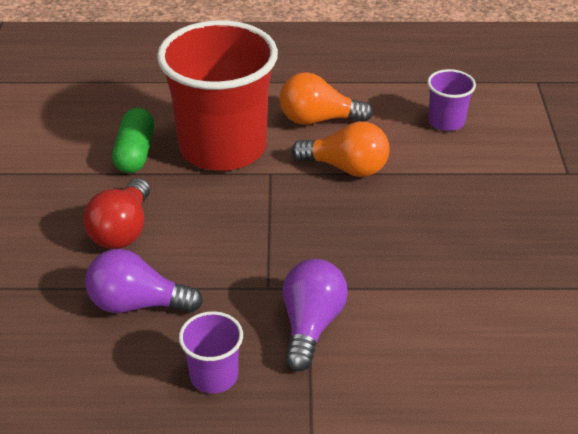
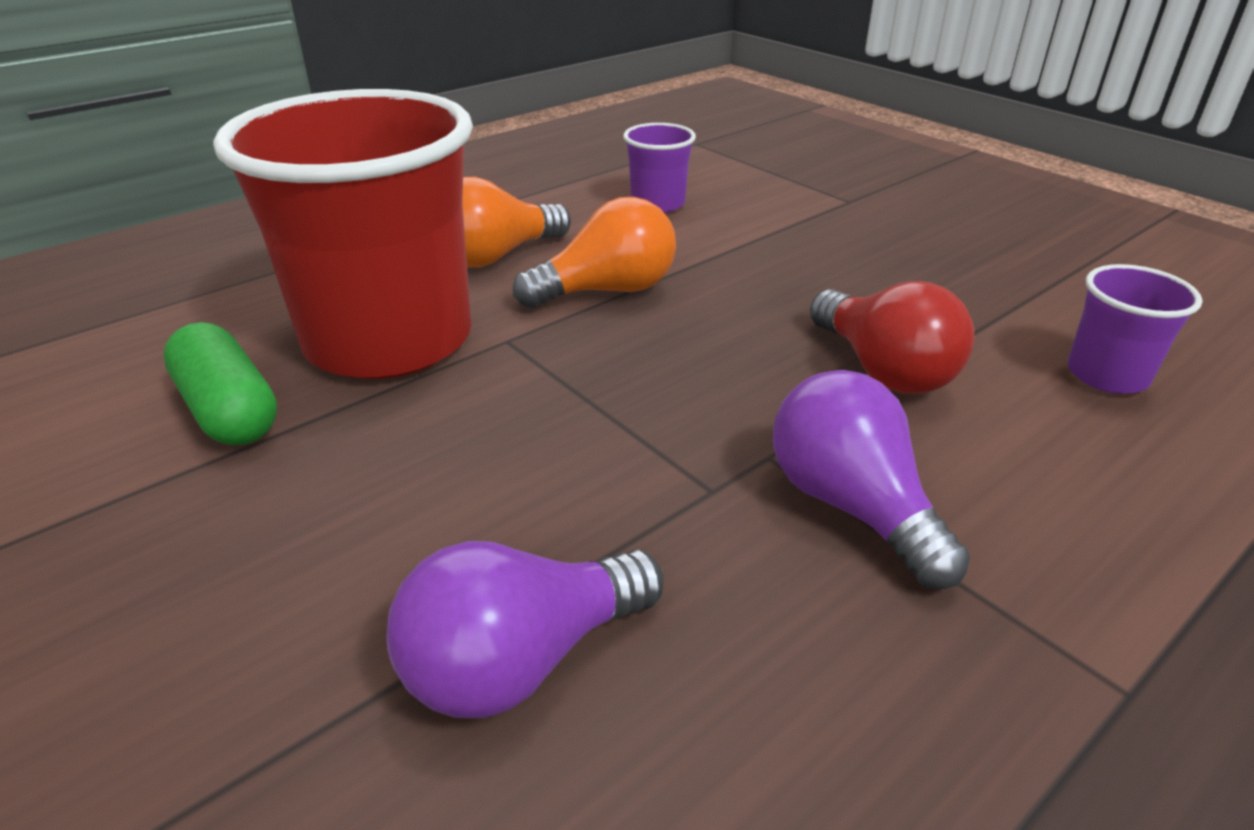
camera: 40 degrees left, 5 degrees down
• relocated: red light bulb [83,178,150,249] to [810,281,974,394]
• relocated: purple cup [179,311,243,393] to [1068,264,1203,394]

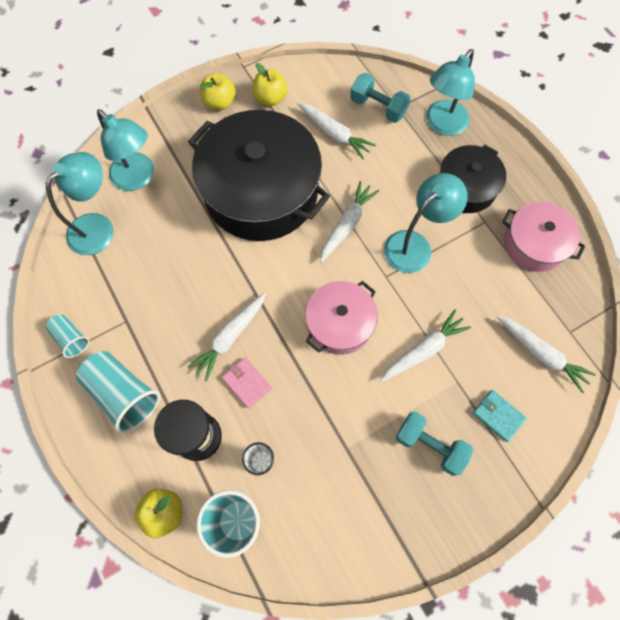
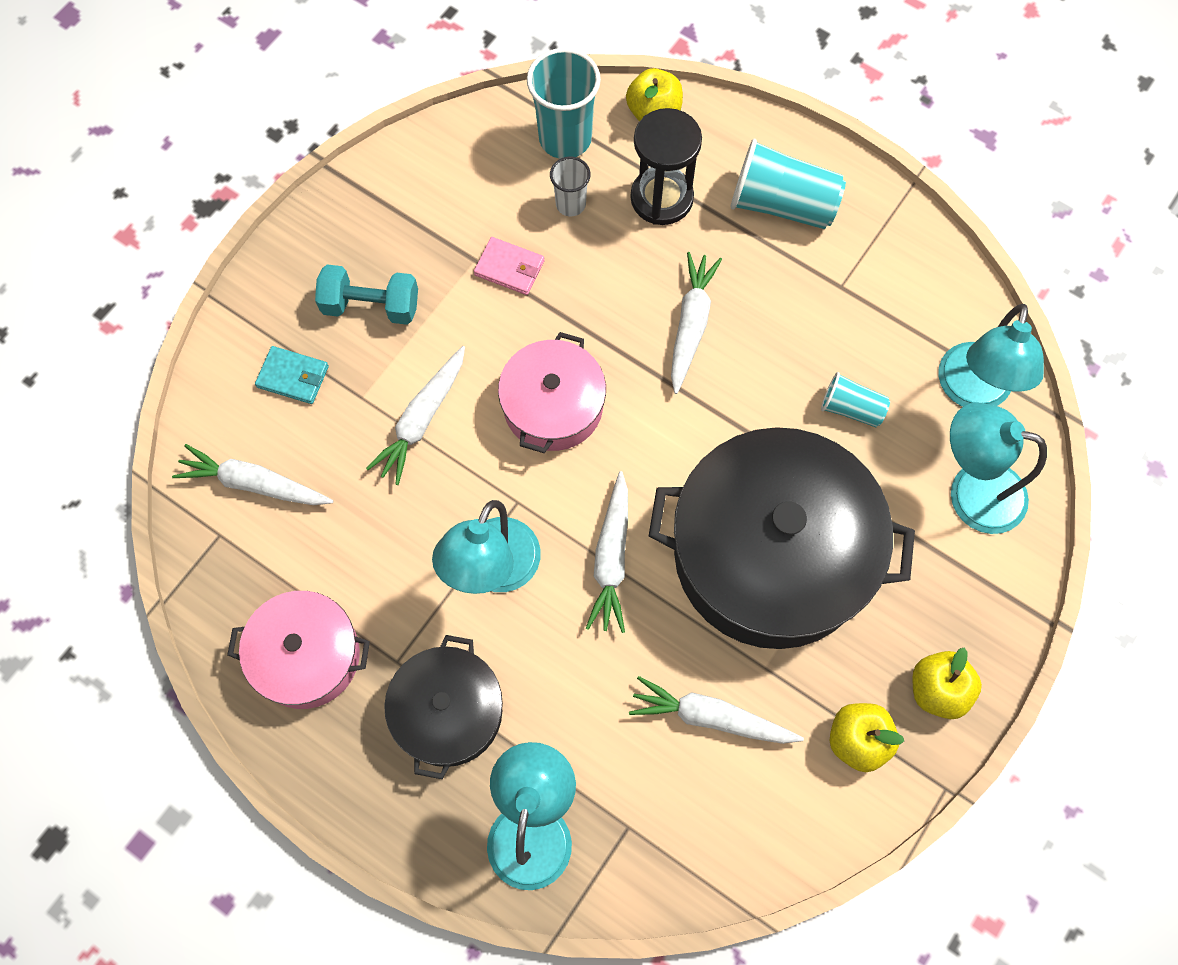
camera: 155 degrees right, 0 degrees up
• relocated: turquoise cup [46,315,89,358] to [821,372,890,427]
• relocated: pink wallet [222,358,272,409] to [474,237,544,295]
• missing: turquoise dumbbell [350,73,411,123]

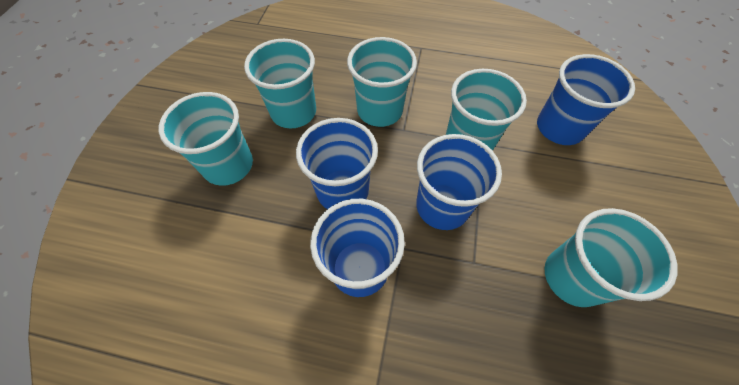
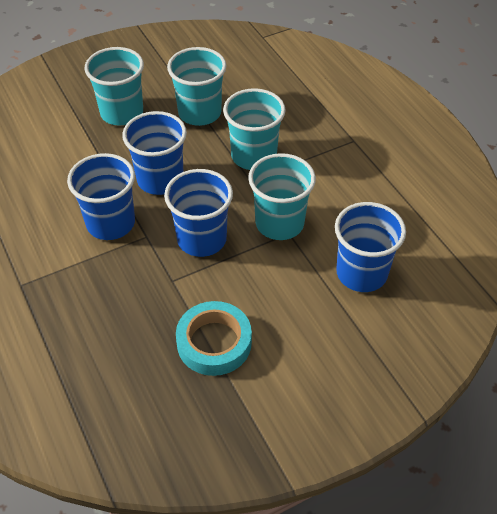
camera: 50 degrees right, 10 degrees down
• exchanged: turquoise cup [545,208,678,307] to turquoise tape [176,301,252,376]

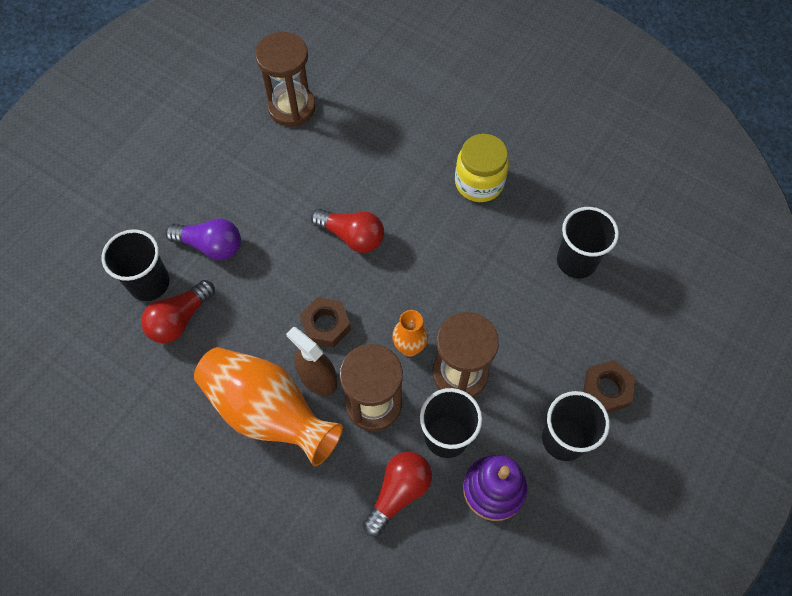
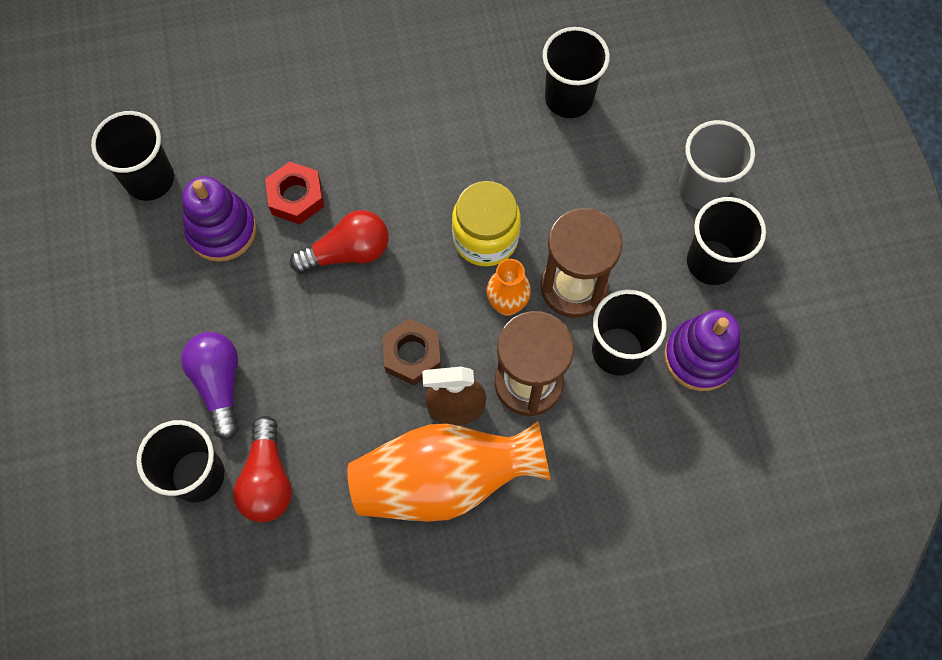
camera: 45 degrees left, 5 degrees up
• spun: purple light bulb [165,219,241,260] = [181,332,239,440] 75 degrees counterclockwise
• exchanged: brown hourglass [255,32,316,127] to black cup [91,111,174,201]
• missing: red light bulb [363,452,432,537]
• relocated: yellow jar [455,134,509,202] to [452,181,521,266]
• exchanged: brown nut [583,360,635,413] to grey cup [679,120,755,209]
• appeared: purple stacking toy [182,176,257,262]
• appeared: red nut [265,162,324,224]

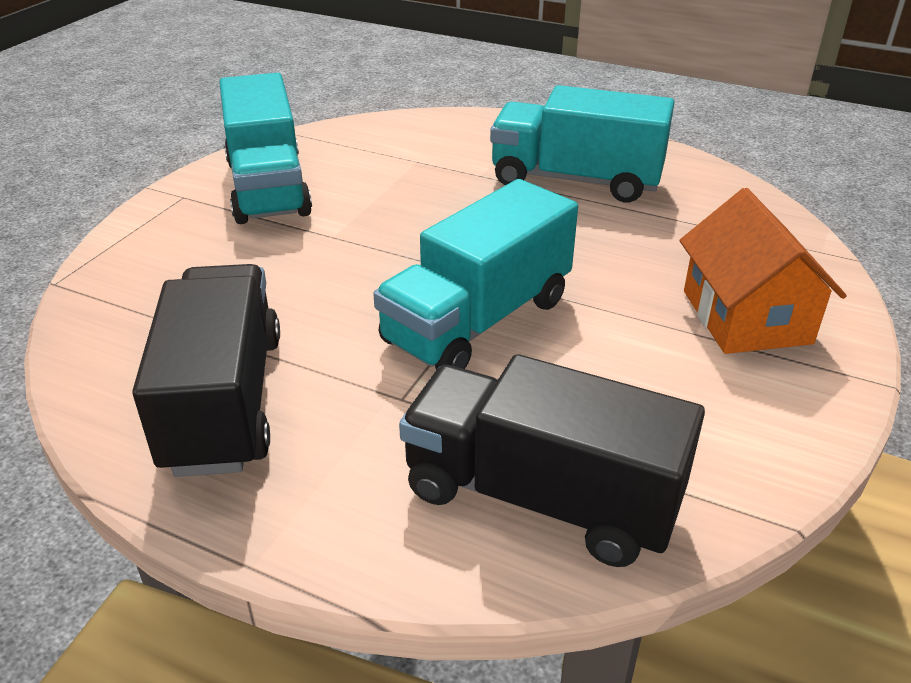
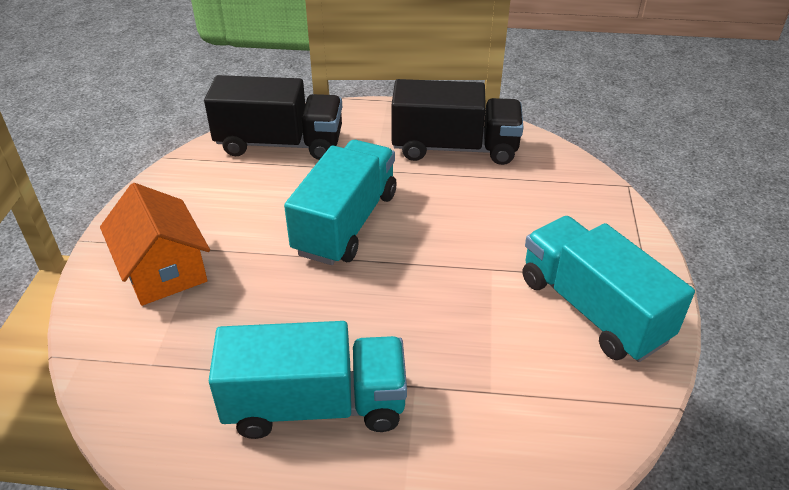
camera: 160 degrees right, 5 degrees up
• spun: black truck [132,264,280,477] = [392,79,523,165] 60 degrees counterclockwise

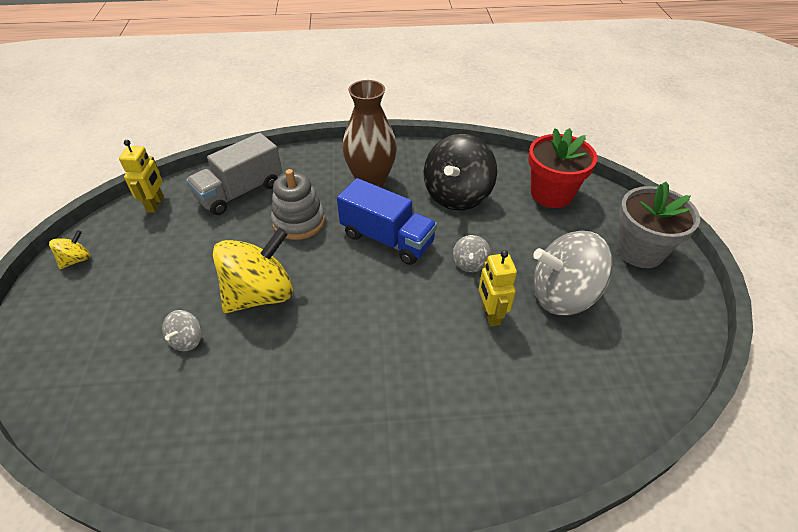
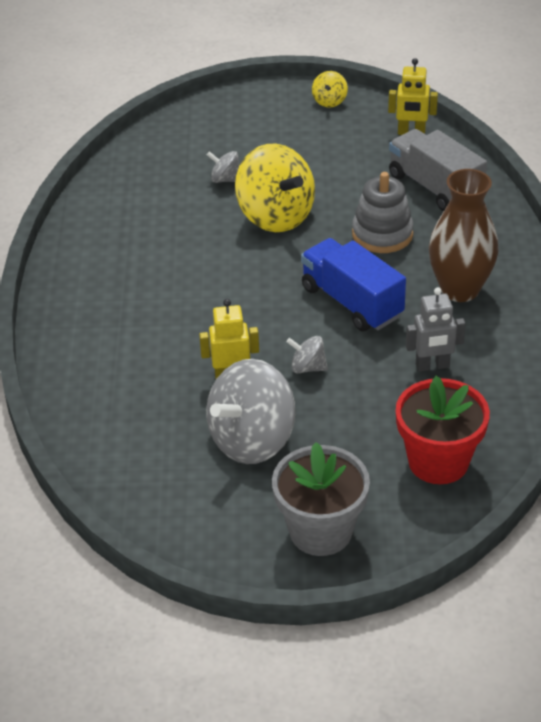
camera: 95 degrees right, 5 degrees down
• spun: yellow spinning top [49,230,90,269] = [312,71,348,107] 60 degrees clockwise
• spun: blue truck [337,178,437,265] = [301,238,406,331] 105 degrees clockwise
• exchanged: black spinning top [424,134,497,210] to grey robot [406,287,466,372]
• spun: grey spinning top [533,231,613,315] = [206,359,295,464] 135 degrees counterclockwise

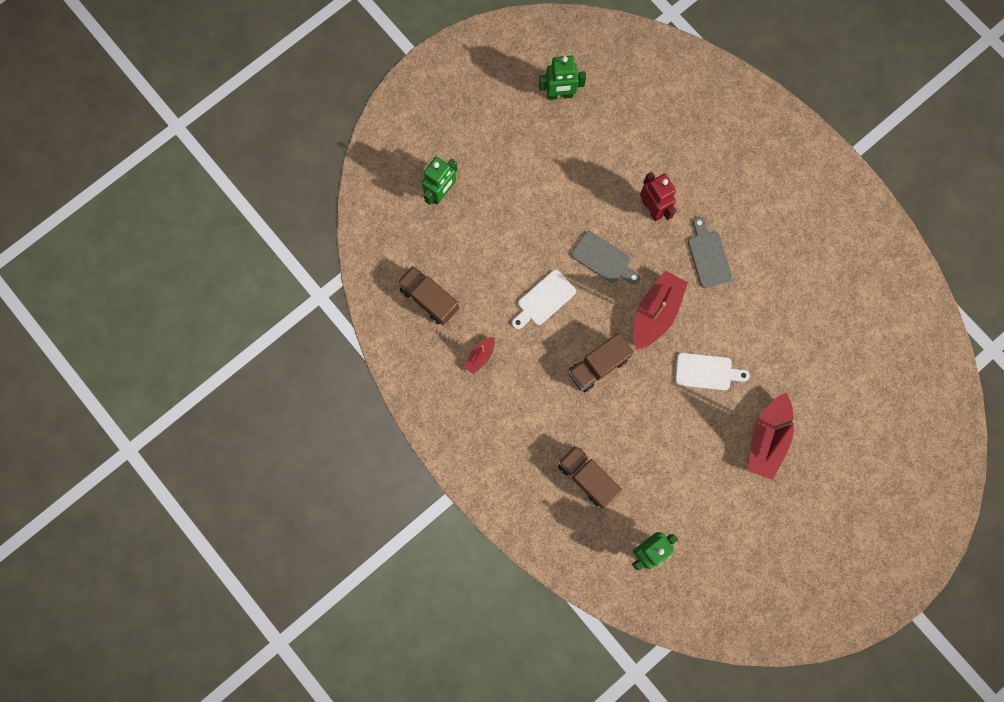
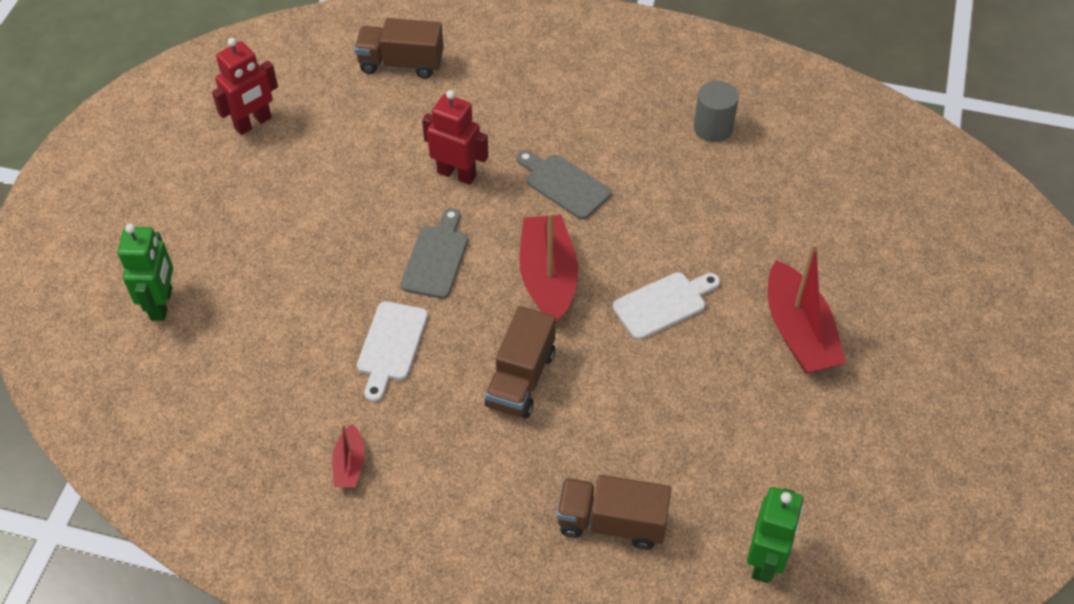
camera: 35 degrees left, 25 degrees down
• relocated: brown truck [397,266,459,325] to [354,18,444,79]
• colour: green robot [539,56,586,100] to red robot [212,38,278,135]
• spun: grey cutting board [571,231,640,284] = [400,208,468,299] 75 degrees counterclockwise
• appeared: grey cylinder [694,80,739,142]

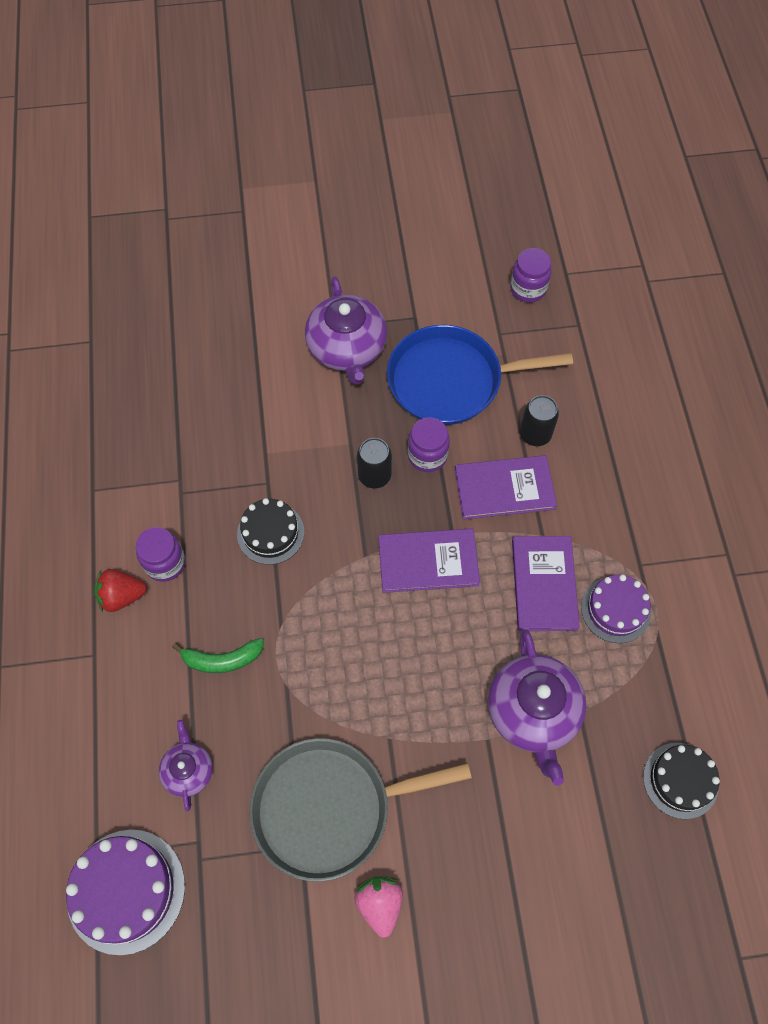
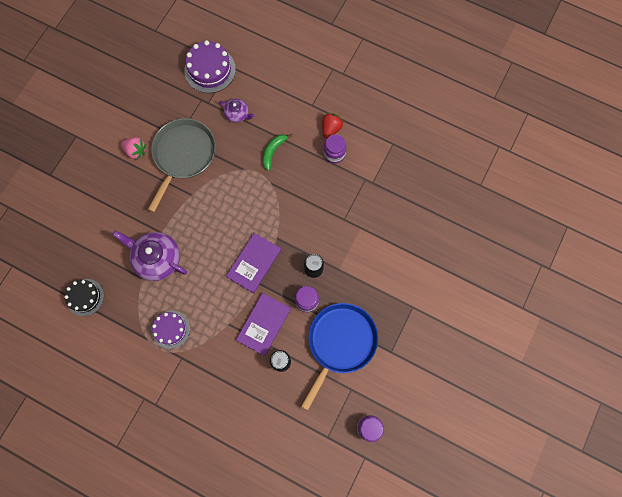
camera: 125 degrees right, 10 degrees up
• missing: black cake [237,498,304,565]
• missing: purple teapot [305,276,387,385]
• missing: purple book [512,536,580,631]

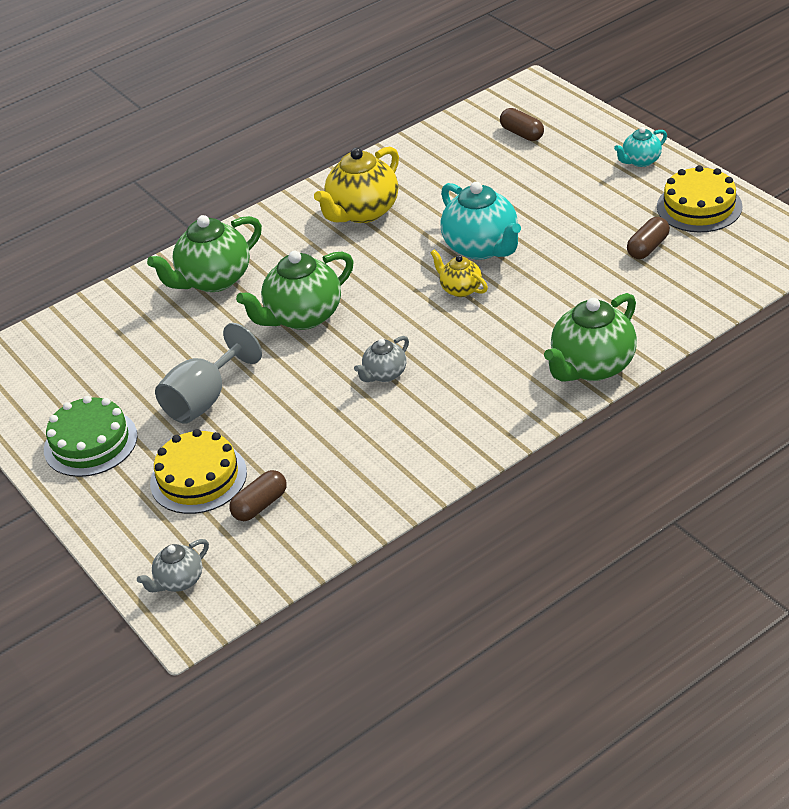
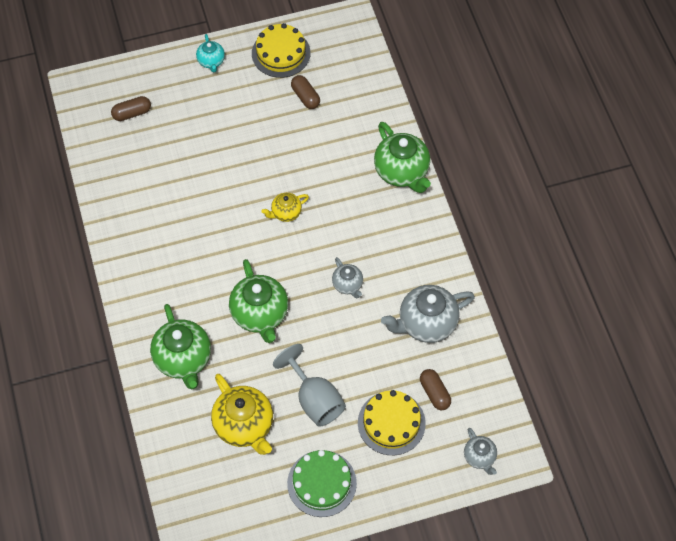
camera: 75 degrees left, 20 degrees up
• relocated: yellow teapot [314,147,399,223] to [211,374,273,455]
• missing: turquoise teapot [441,182,521,260]
• appeared: grey teapot [381,285,475,343]

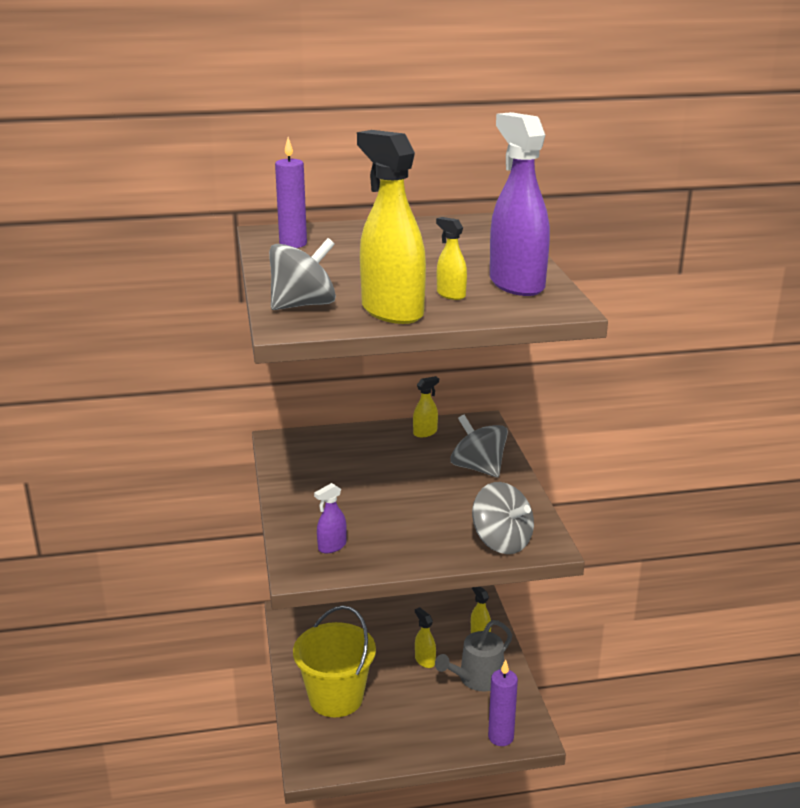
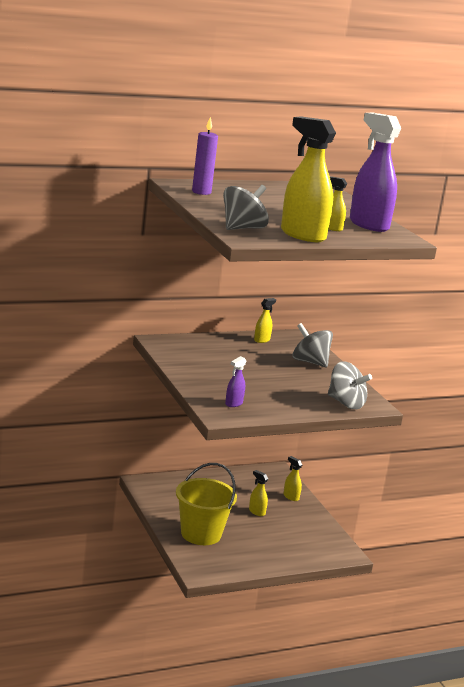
camera: 15 degrees left, 5 degrees down
• missing: grey watering can [435,620,512,691]
• missing: purple candle [488,659,518,746]

